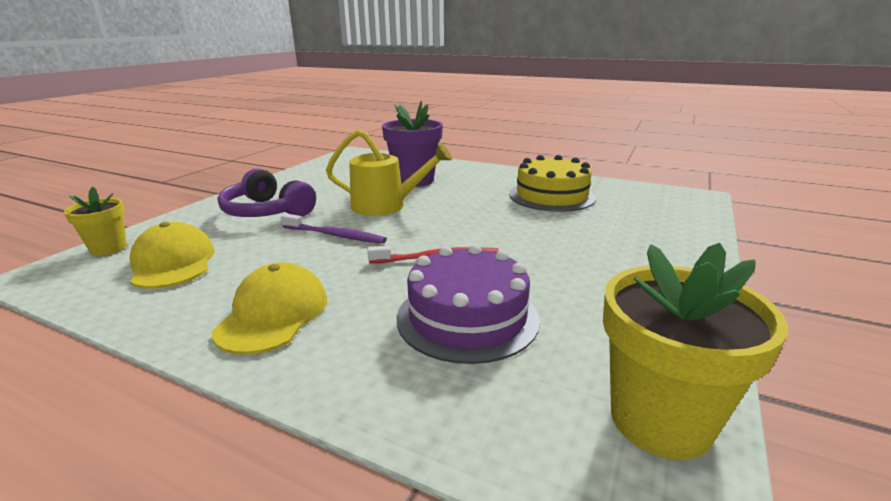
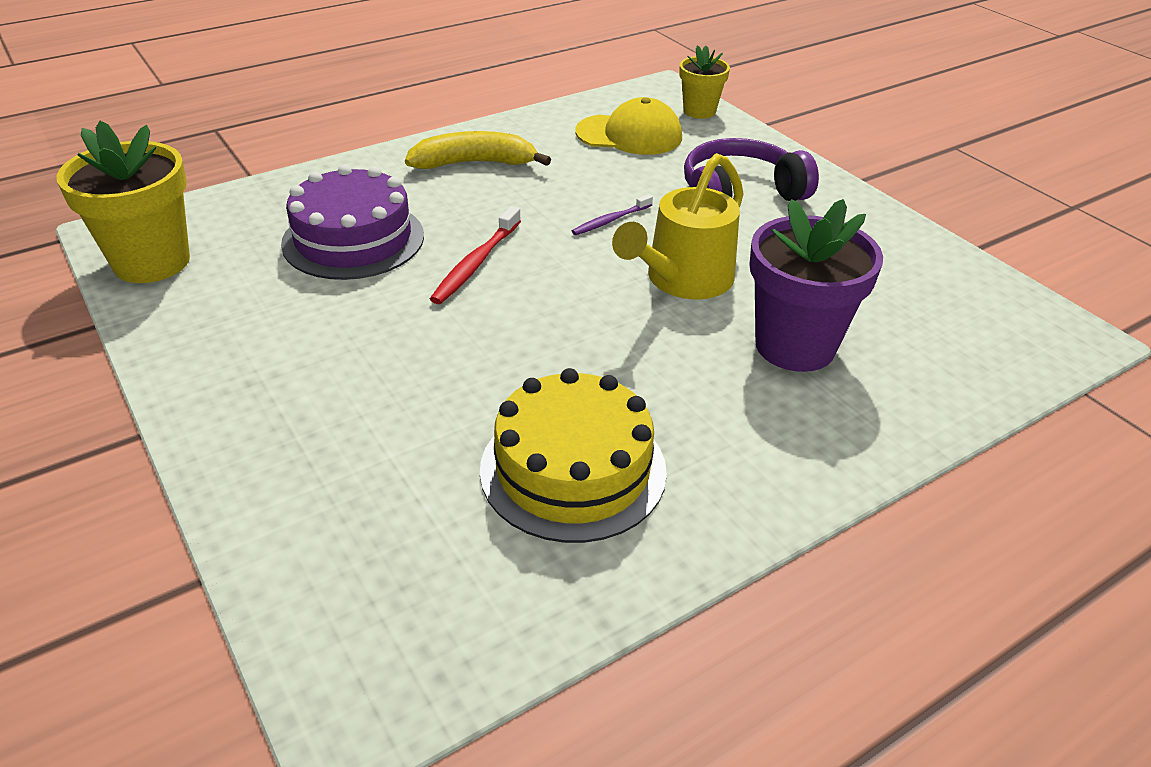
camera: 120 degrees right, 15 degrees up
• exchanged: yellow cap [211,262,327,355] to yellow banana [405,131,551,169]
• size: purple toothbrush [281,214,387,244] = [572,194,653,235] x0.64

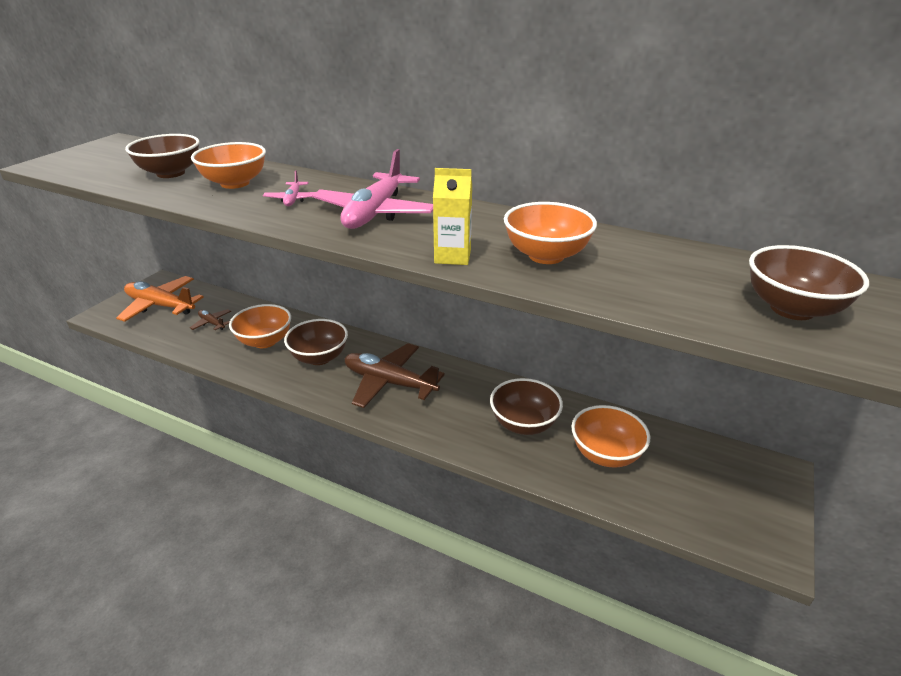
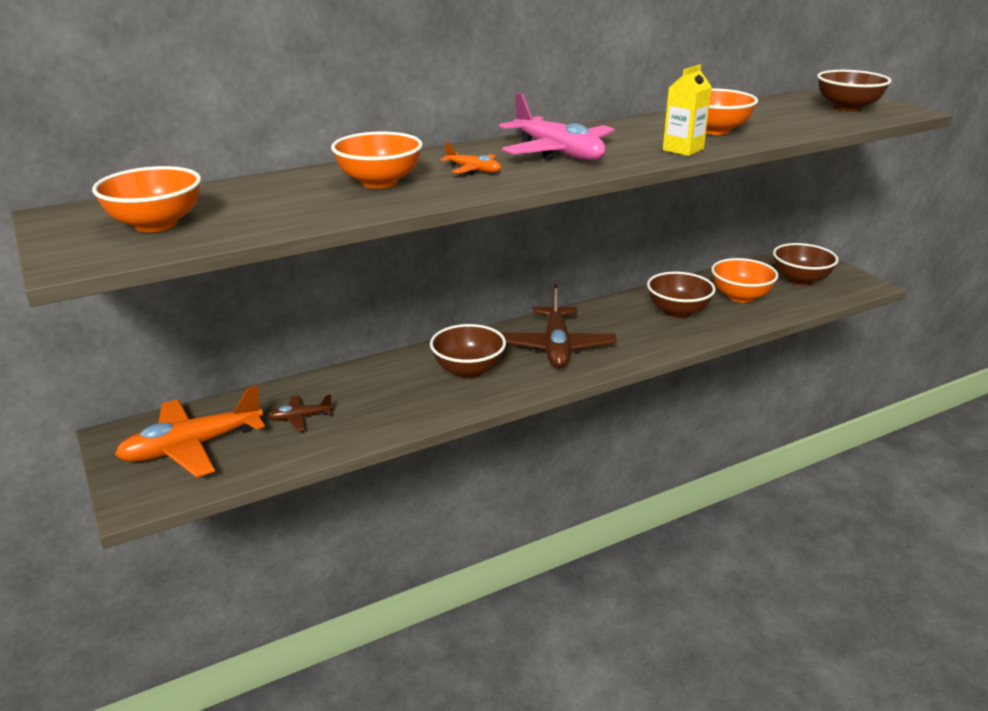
camera: 55 degrees left, 5 degrees down
• relocated: brown bowl [125,134,199,178] to [773,243,839,286]
• relocated: orange bowl [229,304,291,348] to [92,166,201,232]
• colour: pink plane [263,170,315,206] to orange plane [440,142,501,175]
• spun: brown plane [345,343,445,408] = [501,284,617,368] 60 degrees counterclockwise

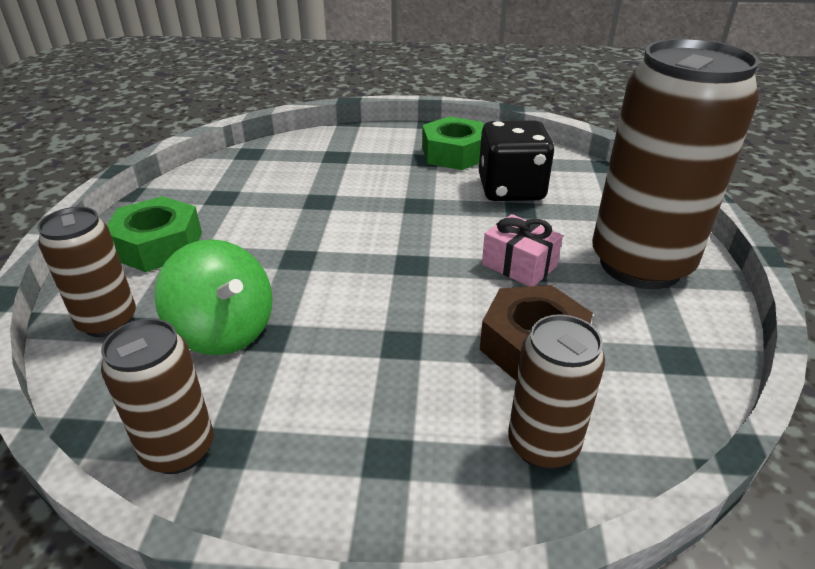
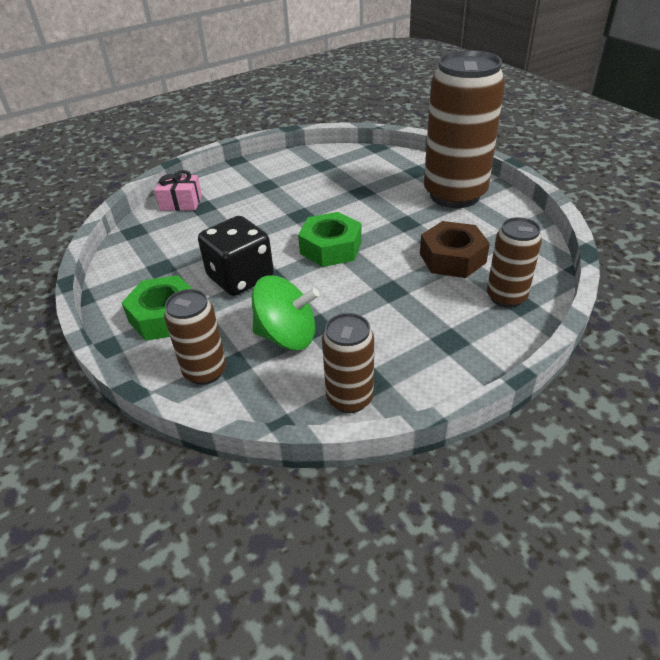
camera: 35 degrees left, 5 degrees up
• relocated: green nut [422,116,484,170] to [298,212,362,267]
• relocated: black dice [479,120,554,201] to [198,216,274,296]
• relocated: pink gift [482,214,563,286] to [155,170,202,211]

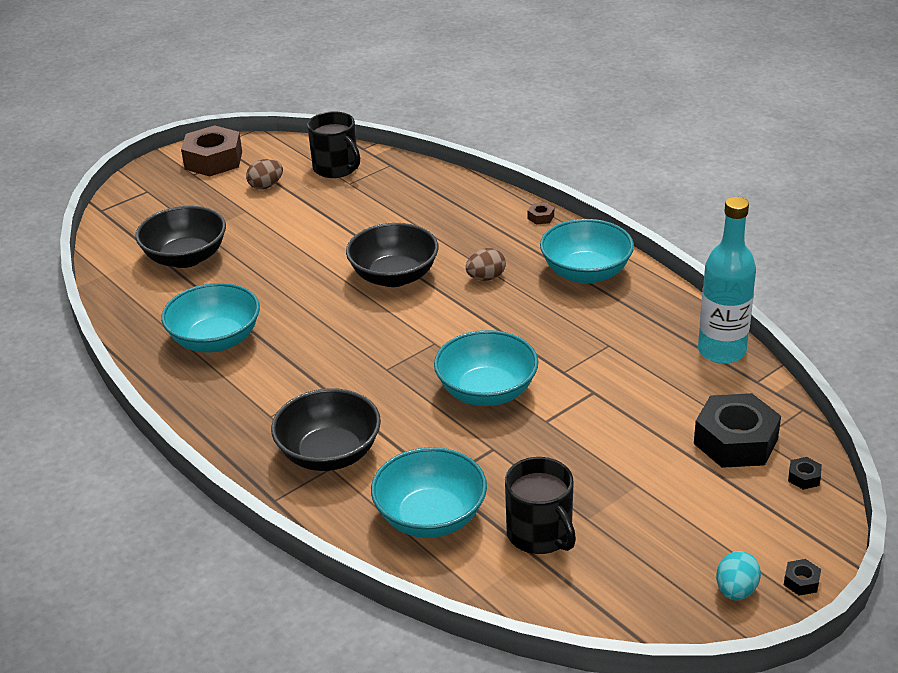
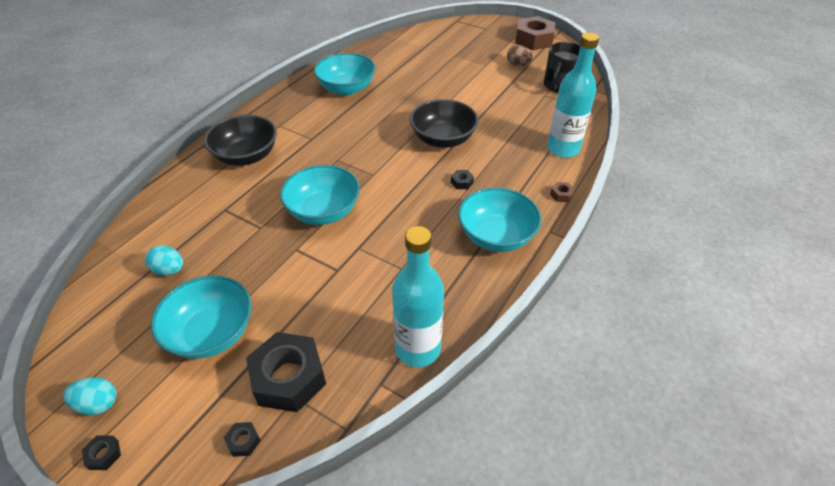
camera: 70 degrees right, 10 degrees up
• missing: black bowl [135,206,226,268]
• relocated: turquoise bowl [371,447,487,538] to [151,275,252,359]
• exchanged: brown egg [466,248,506,281] to black nut [451,170,474,189]
• exchanged: black mug [505,457,576,554] to turquoise egg [145,245,183,276]
• appeared: turquoise bottle [547,32,599,158]

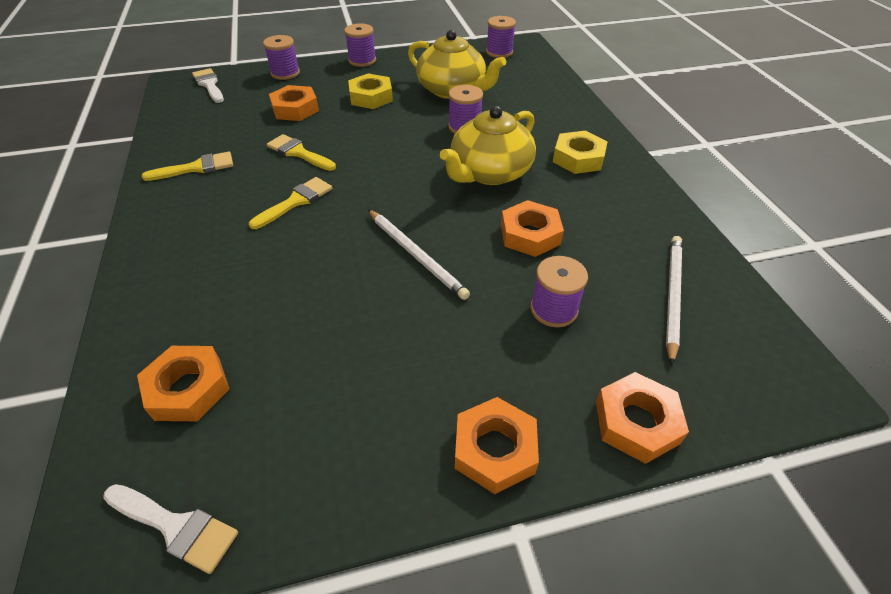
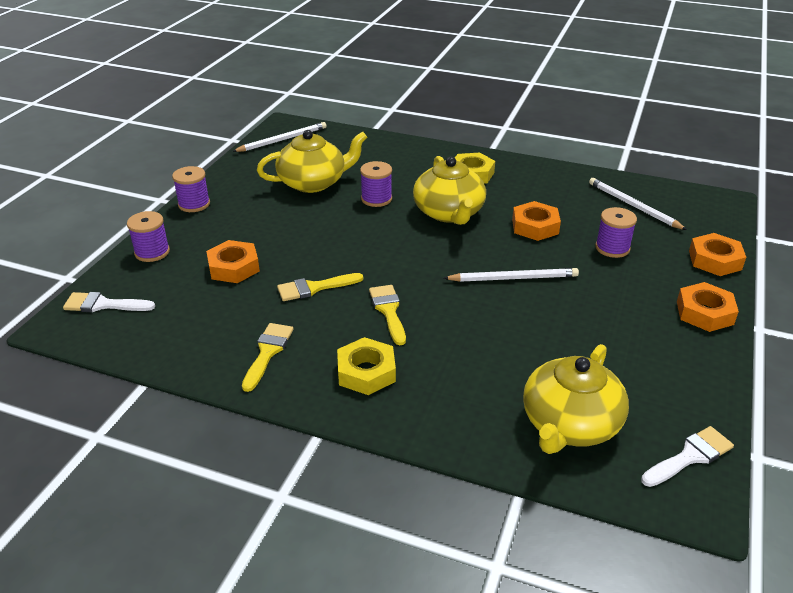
camera: 55 degrees left, 10 degrees down
• exchanged: orange nut [137,346,230,421] to yellow teapot [523,344,629,454]
• relocated: yellow nut [348,73,393,109] to [337,337,396,395]
• exchanged: purple spool [486,16,516,58] to white pencil [232,122,327,152]

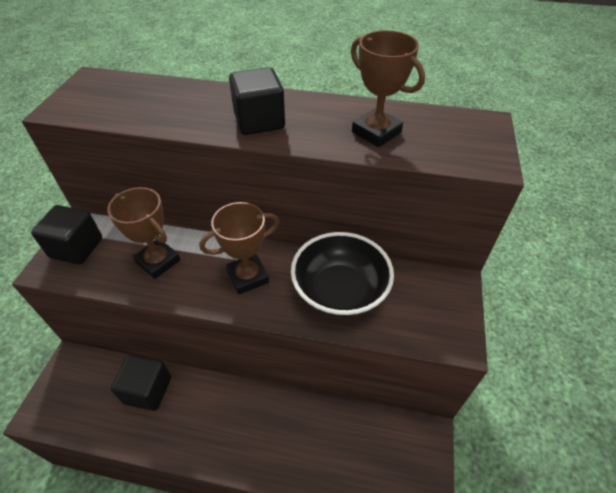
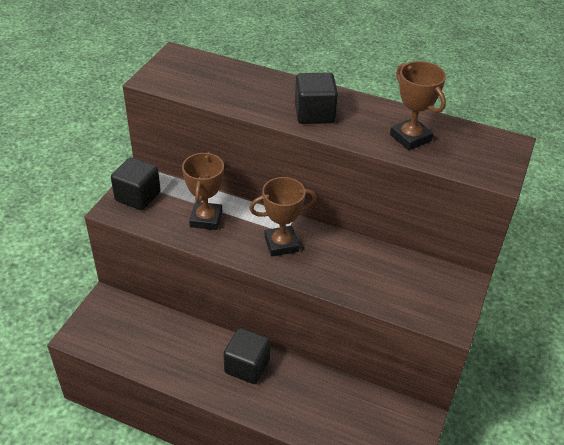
camera: 10 degrees right, 5 degrees down
• spun: brown trophy [107,187,180,279] = [182,152,224,230] 45 degrees clockwise
• relocated: black cube [111,354,171,411] to [223,328,270,384]
• missing: black bowl [291,232,394,318]

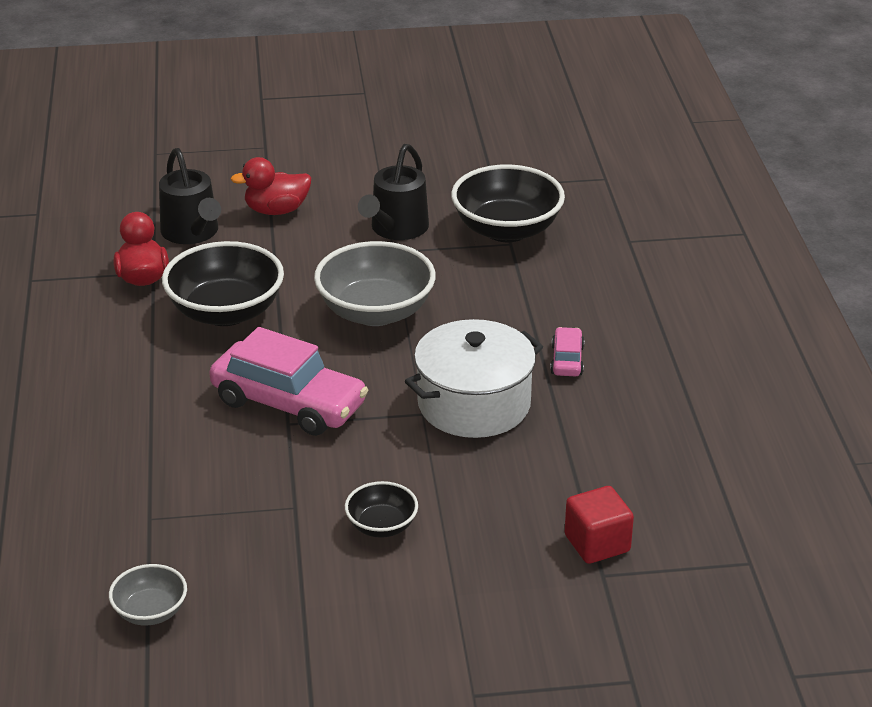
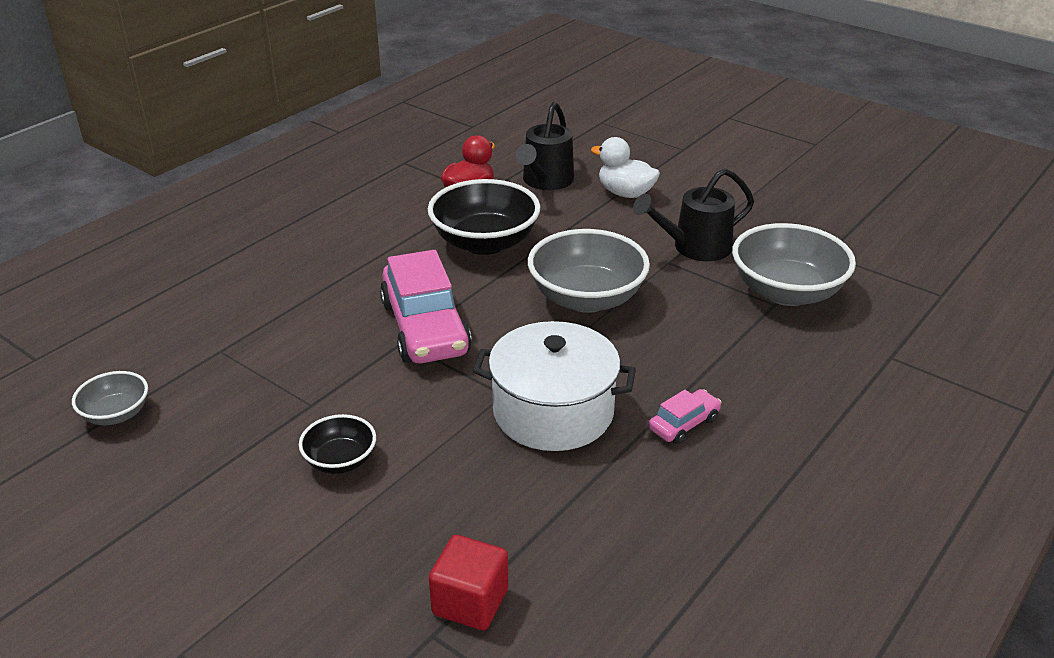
camera: 45 degrees right, 0 degrees up
• colour: red duck [230,157,311,215] to white duck [591,137,660,198]
• colour: black bowl [451,165,565,242] to grey bowl [732,223,856,306]

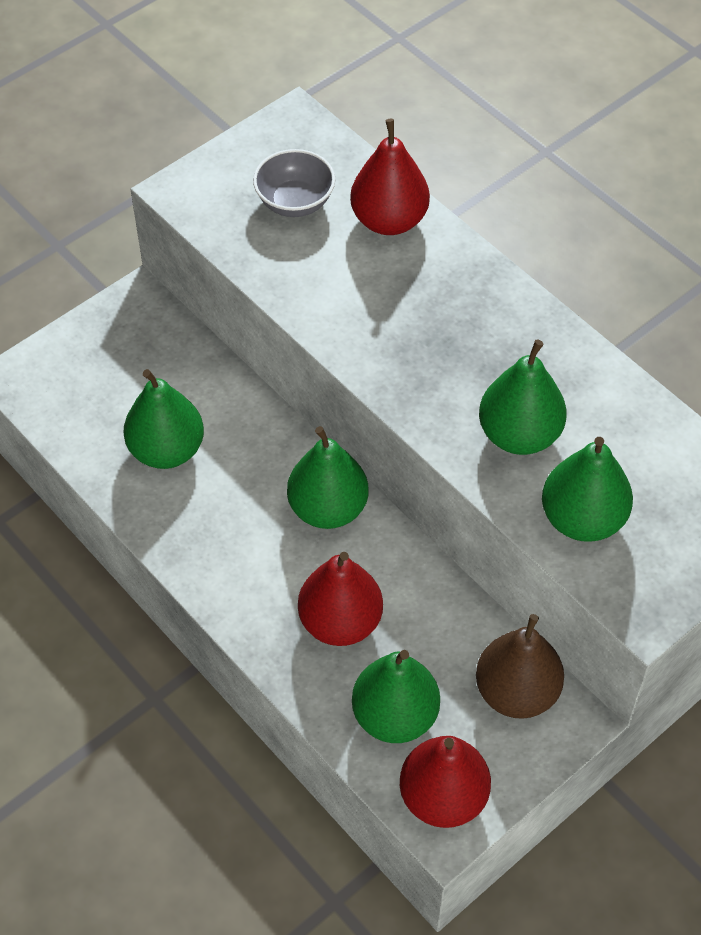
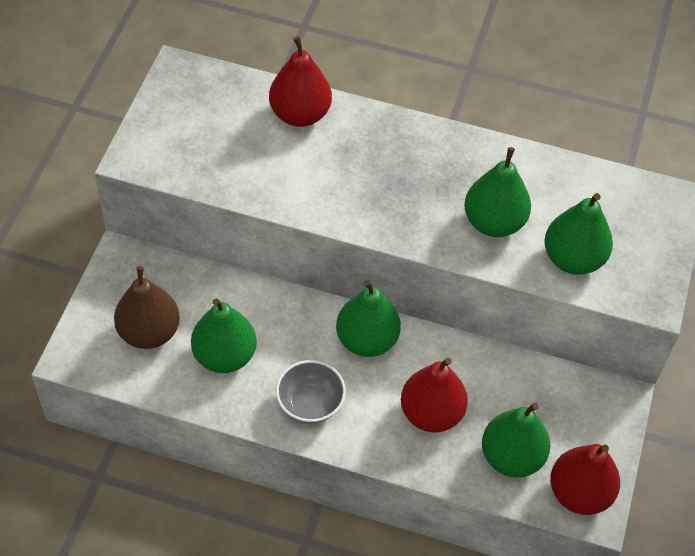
camera: 35 degrees left, 0 degrees up
• relocated: grey bowl [253,149,335,217] to [276,360,346,424]
• relocated: brown pear [476,614,564,719] to [114,266,180,349]

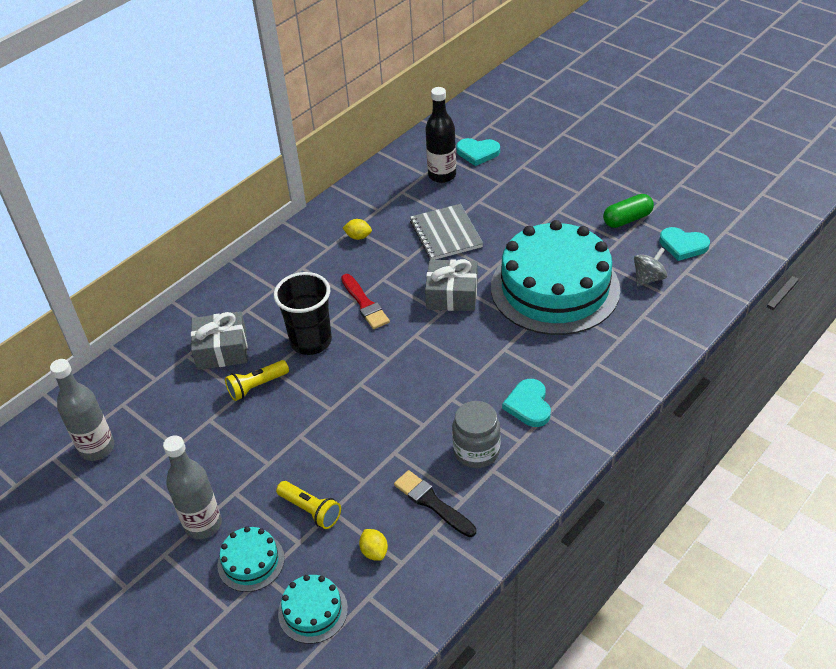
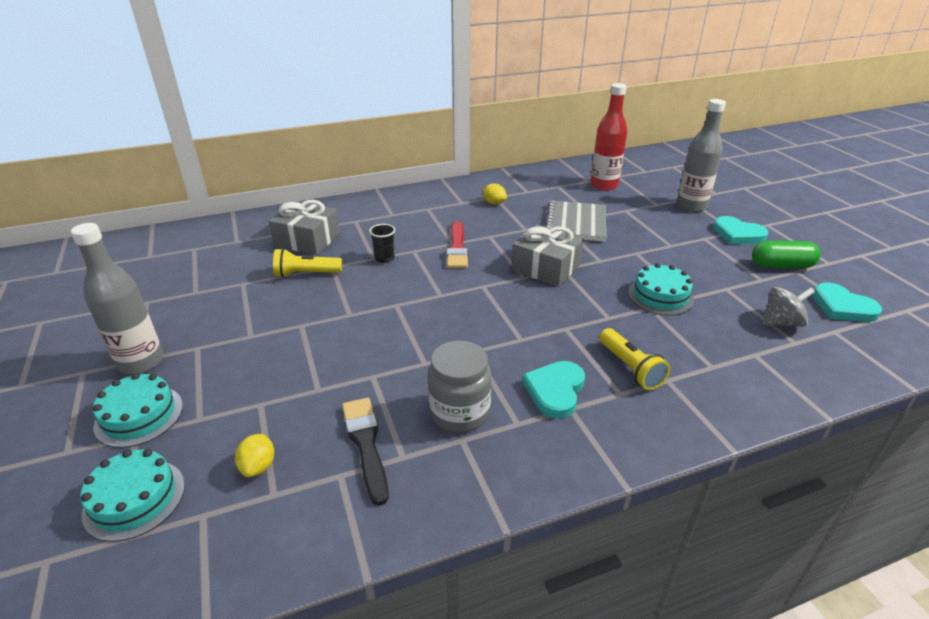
camera: 25 degrees right, 10 degrees down
• relocated: grey bottle [50,359,114,461] to [677,99,726,212]
• size: black cup [274,272,332,355] = [369,224,395,263] x0.45
• relocated: yellow flashlight [276,481,341,529] to [599,328,670,390]
• colour: black bottle [425,87,456,183] to red bottle [590,83,627,191]
• relocated: turquoise heart [456,138,500,166] to [713,216,768,244]
• size: turquoise cake [491,220,620,335] = [628,263,694,315] x0.42

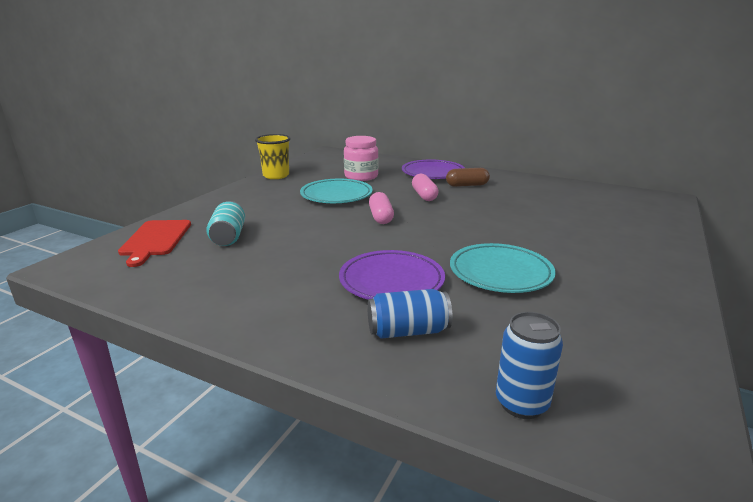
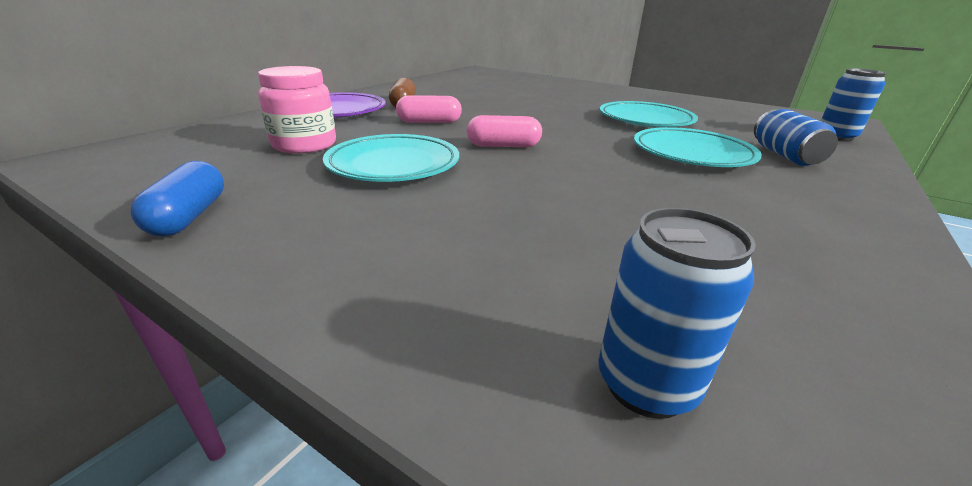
camera: 85 degrees left, 5 degrees up
• exchanged: red cutting board [118,220,191,267] to blue can [598,208,756,419]
• missing: turquoise can [206,201,245,246]
• exchanged: yellow cup [255,134,291,179] to blue capsule [131,161,224,236]
• colour: purple plate [339,250,445,299] to turquoise plate [634,127,762,167]

